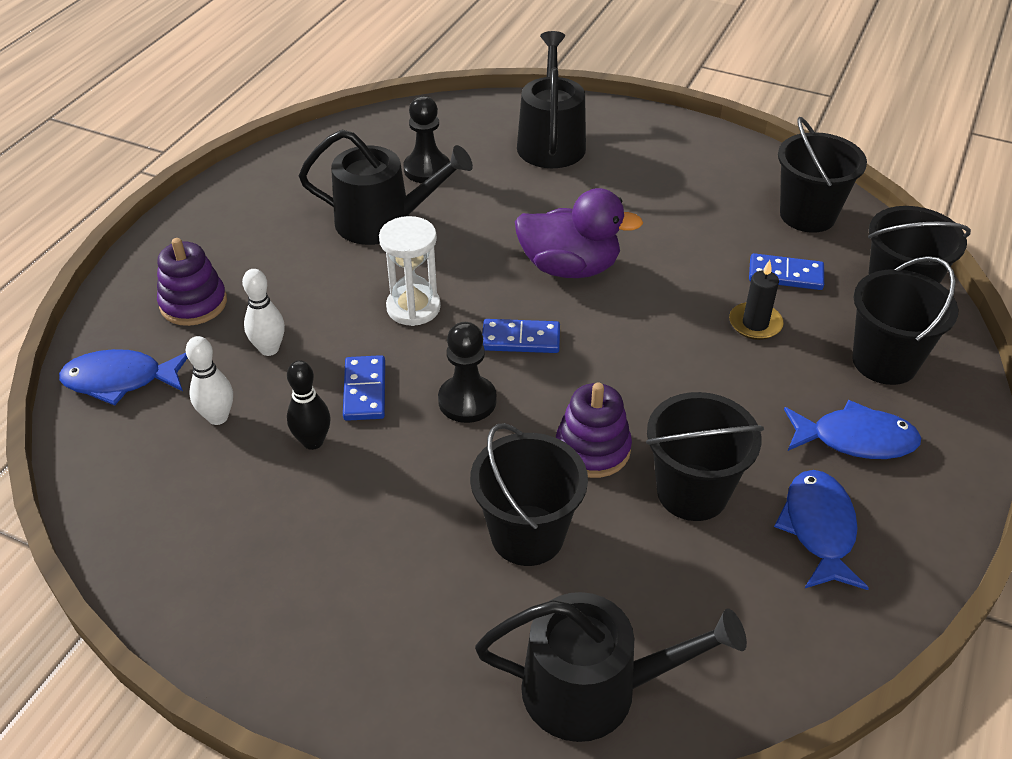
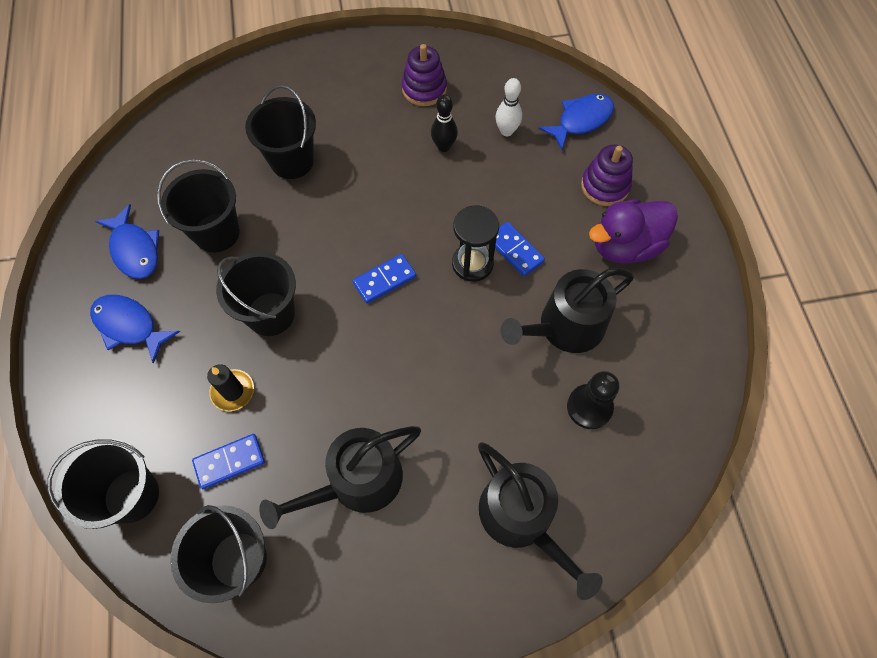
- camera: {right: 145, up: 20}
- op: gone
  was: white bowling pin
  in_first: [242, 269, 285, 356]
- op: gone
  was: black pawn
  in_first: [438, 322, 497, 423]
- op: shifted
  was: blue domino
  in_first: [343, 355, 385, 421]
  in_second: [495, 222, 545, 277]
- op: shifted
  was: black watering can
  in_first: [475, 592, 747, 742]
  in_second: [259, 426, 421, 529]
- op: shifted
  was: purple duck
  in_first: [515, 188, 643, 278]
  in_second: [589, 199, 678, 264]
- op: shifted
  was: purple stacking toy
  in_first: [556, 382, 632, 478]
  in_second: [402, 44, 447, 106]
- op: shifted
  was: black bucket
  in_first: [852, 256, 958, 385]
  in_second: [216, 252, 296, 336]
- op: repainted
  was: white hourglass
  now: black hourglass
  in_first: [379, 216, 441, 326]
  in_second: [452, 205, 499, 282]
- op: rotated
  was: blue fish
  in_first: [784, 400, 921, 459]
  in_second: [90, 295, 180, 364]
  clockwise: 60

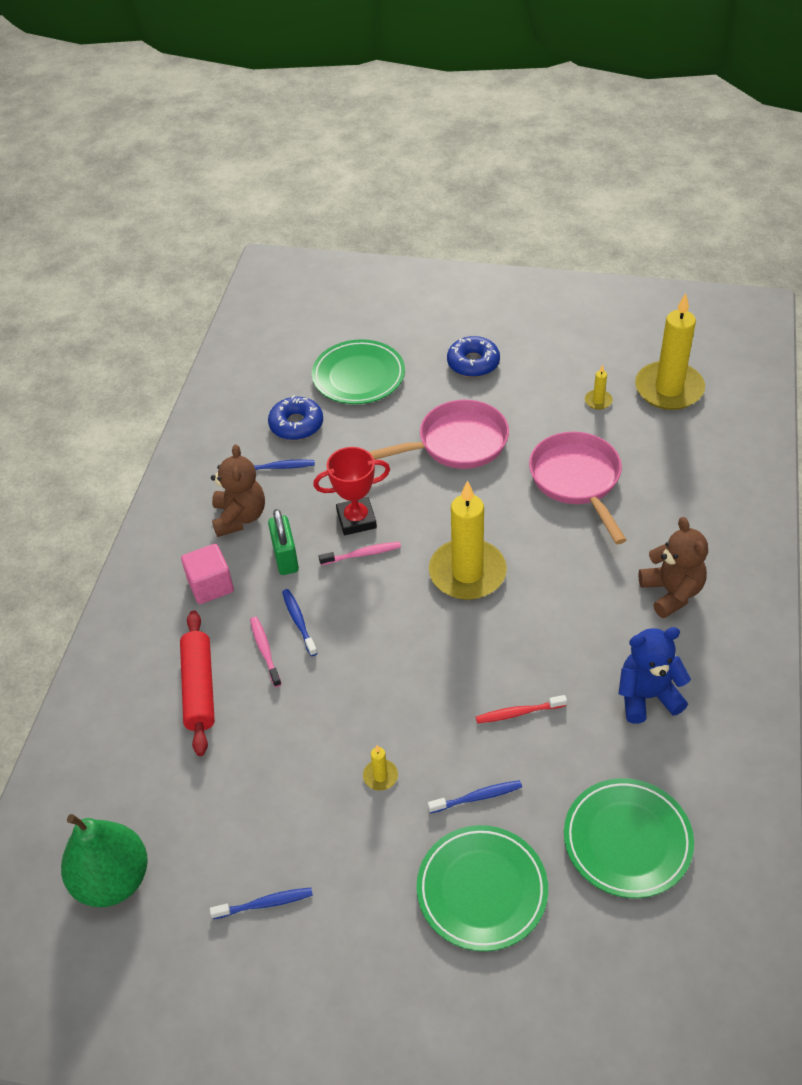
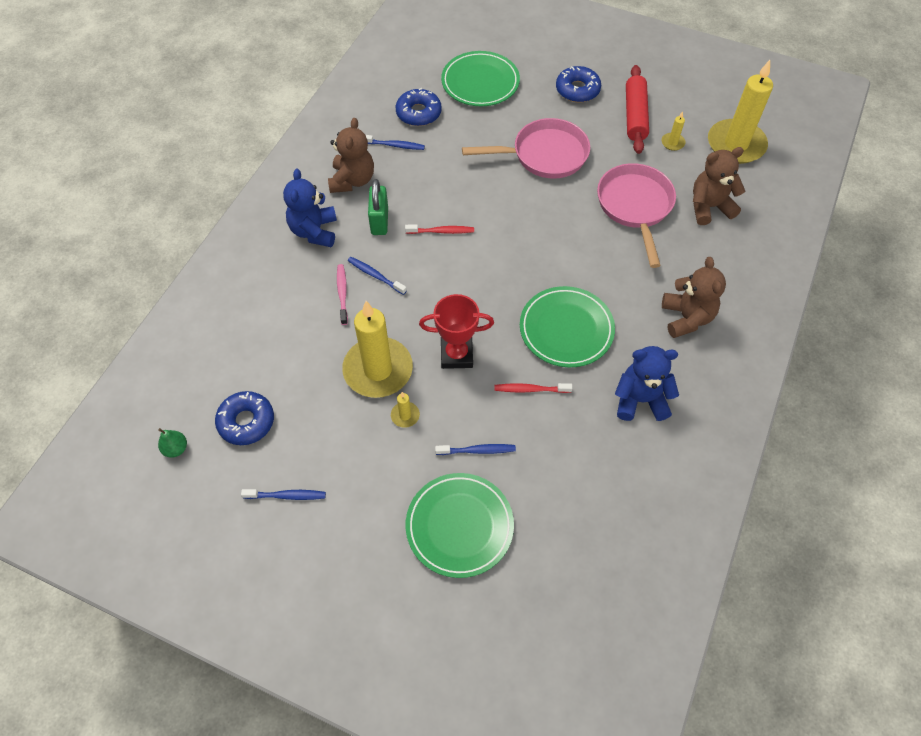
- camera: {right: 10, up: 10}
- op: new
  now: blue donut
  in_second: [215, 391, 274, 445]
- op: new
  now: brown teddy bear
  in_second: [693, 147, 745, 225]
- op: shifted
  was: red rolling pin
  in_first: [180, 611, 215, 756]
  in_second: [626, 65, 649, 154]
- op: shifted
  was: red trophy
  in_first: [313, 447, 390, 535]
  in_second: [419, 294, 494, 369]
- op: shifted
  was: yellow candle
  in_first: [429, 481, 507, 600]
  in_second: [342, 301, 413, 398]
- op: shifted
  was: green plate
  in_first: [564, 778, 694, 898]
  in_second: [520, 286, 615, 367]
- op: swapped
  was: pink cube
  now: blue teddy bear
  in_first: [181, 544, 234, 604]
  in_second: [283, 169, 337, 247]
- op: repainted
  was: pink toothbrush
  now: red toothbrush
  in_first: [319, 542, 401, 565]
  in_second: [405, 225, 474, 234]
- op: rotated
  was: blue toothbrush
  in_first: [282, 589, 317, 656]
  in_second: [348, 257, 407, 295]
  clockwise: -45
- op: scaled
  was: green pear
  in_first: [61, 814, 148, 907]
  in_second: [158, 428, 187, 458]
  ratio: 0.41

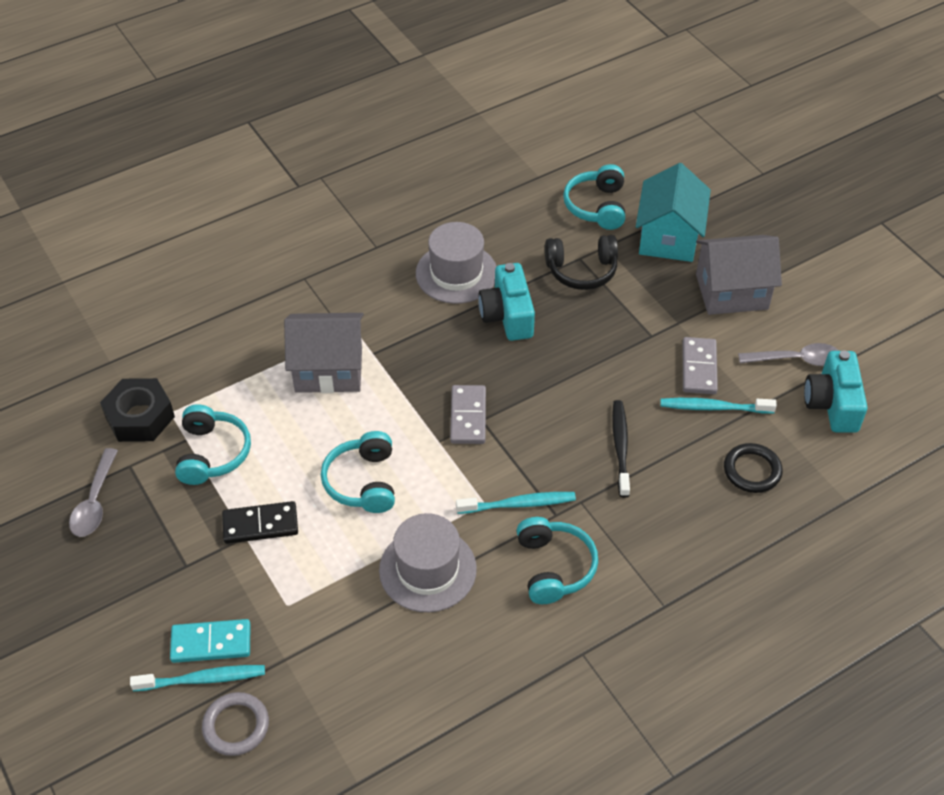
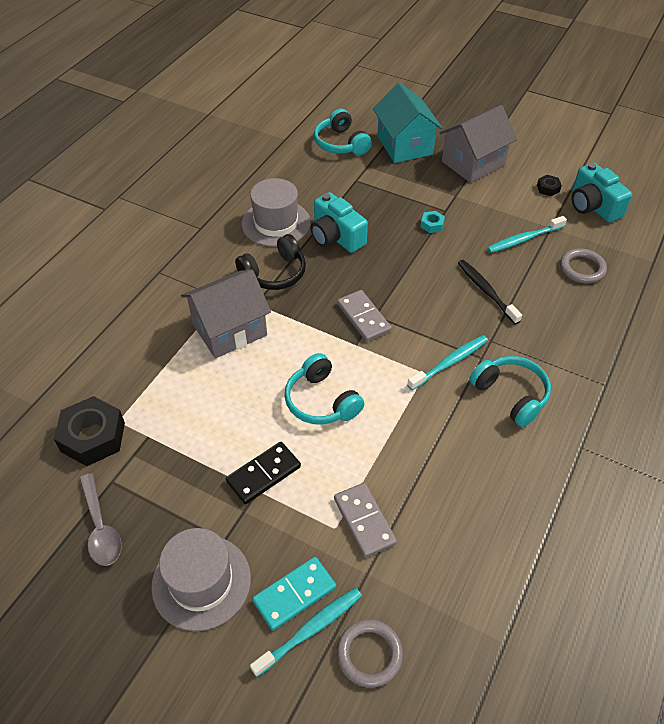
- camera: {right: -30, up: 0}
- op: gone
  was: turquoise headphones
  in_first: [175, 404, 251, 485]
- op: new
  now: turquoise nut
  in_second: [421, 211, 445, 233]
- op: shifted
  was: grey hat
  in_first: [379, 513, 477, 612]
  in_second: [151, 528, 251, 631]
- op: shifted
  was: black headphones
  in_first: [545, 235, 618, 290]
  in_second: [235, 234, 306, 290]
- op: shifted
  was: grey domino
  in_first: [683, 337, 718, 394]
  in_second: [334, 483, 397, 558]
- op: swapped
  was: grey spoon
  now: black nut
  in_first: [738, 343, 839, 366]
  in_second: [537, 175, 562, 196]
- op: repainted
  was: black ring
  now: grey ring
  in_first: [724, 443, 783, 493]
  in_second: [560, 249, 607, 283]

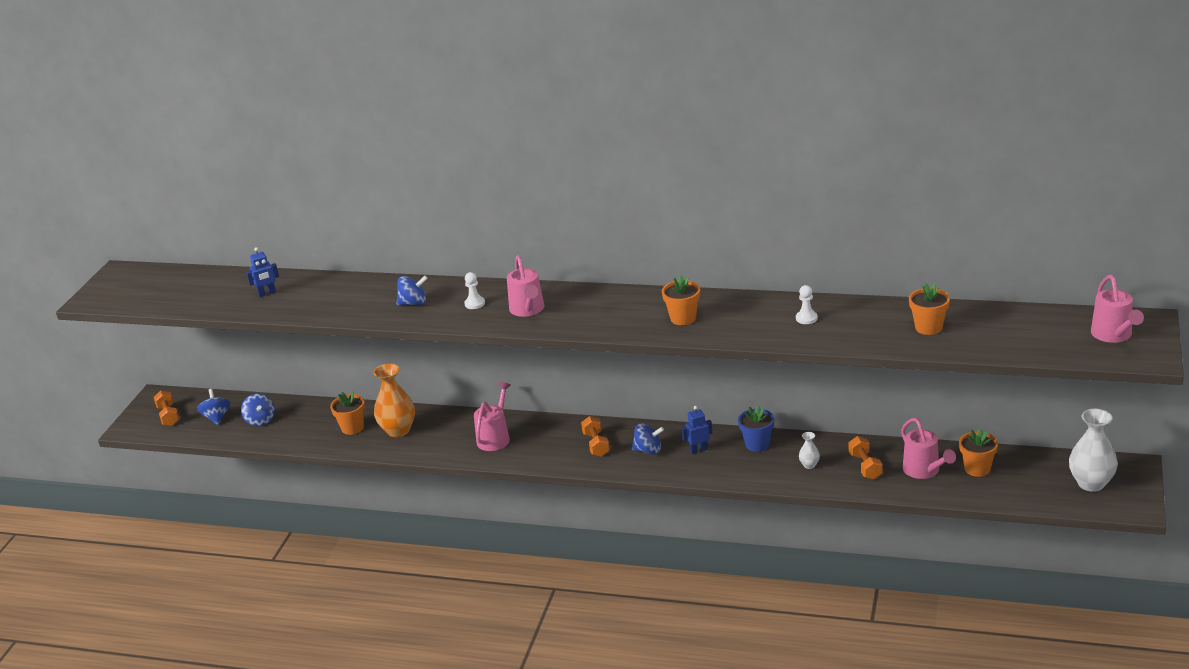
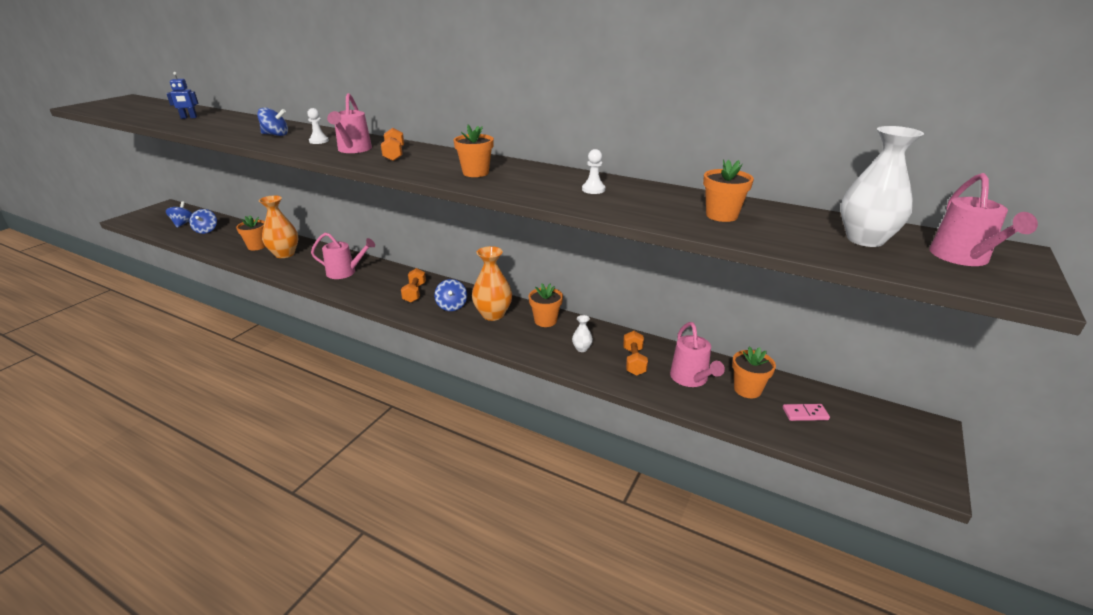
- camera: {right: 10, up: 0}
- op: new
  now: pink domino
  in_second: [783, 404, 830, 421]
- op: shifted
  was: orange dumbbell
  in_first: [154, 391, 179, 426]
  in_second: [381, 128, 404, 161]
- op: shifted
  was: white vase
  in_first: [1069, 409, 1118, 492]
  in_second: [841, 126, 924, 247]
- op: swapped
  was: blue robot
  now: orange vase
  in_first: [681, 406, 712, 454]
  in_second: [472, 246, 512, 321]
- op: repainted
  was: blue flower pot
  now: orange flower pot
  in_first: [738, 405, 774, 452]
  in_second: [529, 283, 563, 327]
- op: rotated
  was: pink watering can
  in_first: [474, 382, 511, 451]
  in_second: [311, 233, 375, 279]
  clockwise: 60
- op: rotated
  was: blue spinning top
  in_first: [632, 423, 664, 455]
  in_second: [434, 279, 467, 311]
  clockwise: 60

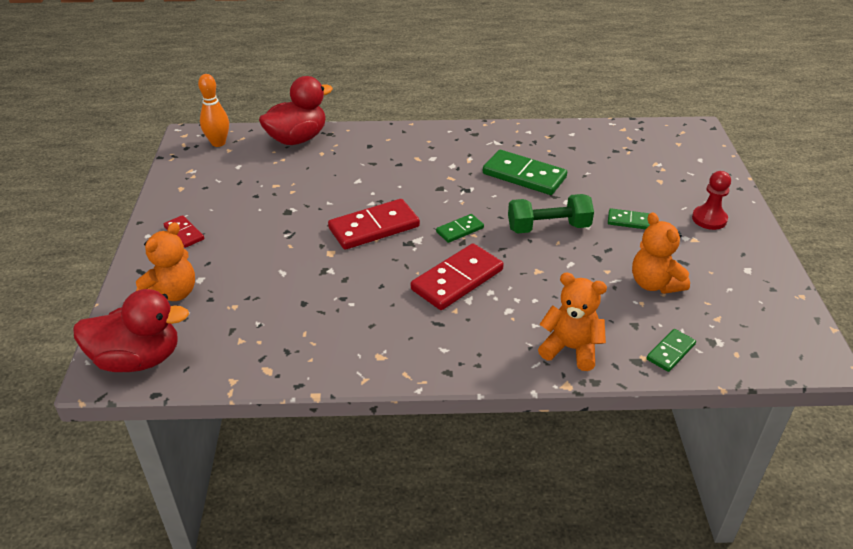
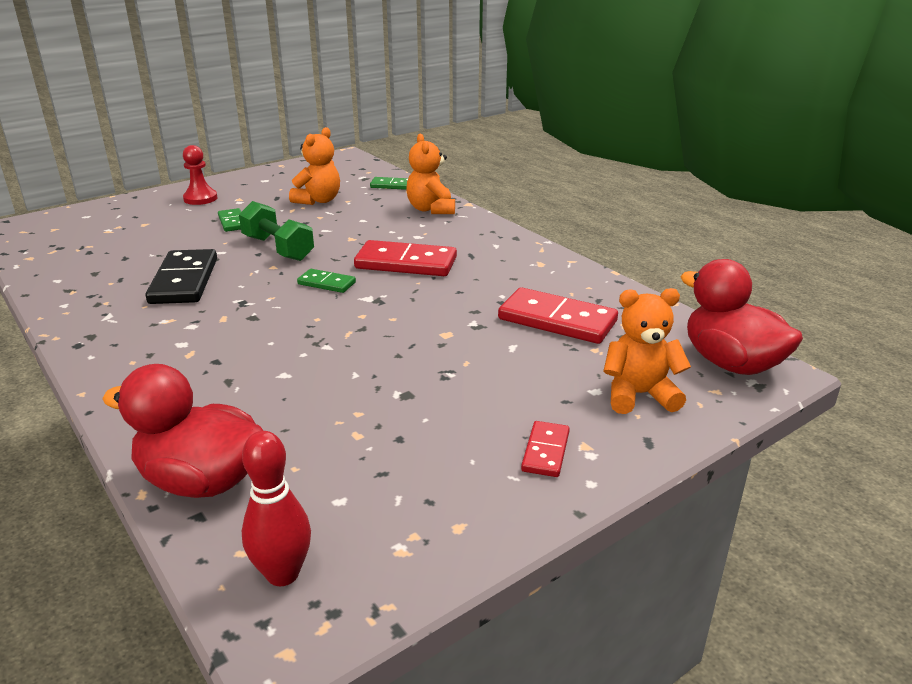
- camera: {right: -125, up: -10}
- op: shifted
  was: red domino
  in_first: [328, 199, 420, 250]
  in_second: [498, 287, 618, 344]
- op: repainted
  was: orange bowling pin
  now: red bowling pin
  in_first: [198, 74, 229, 147]
  in_second: [242, 431, 311, 586]
- op: repainted
  was: green domino
  now: black domino
  in_first: [483, 150, 567, 195]
  in_second: [146, 249, 217, 304]

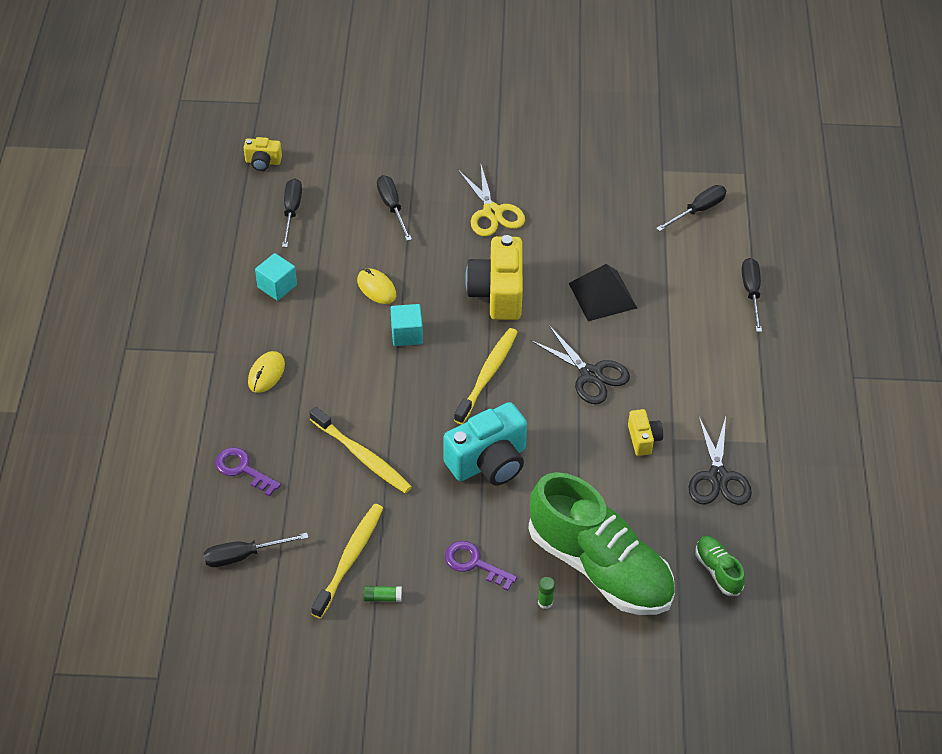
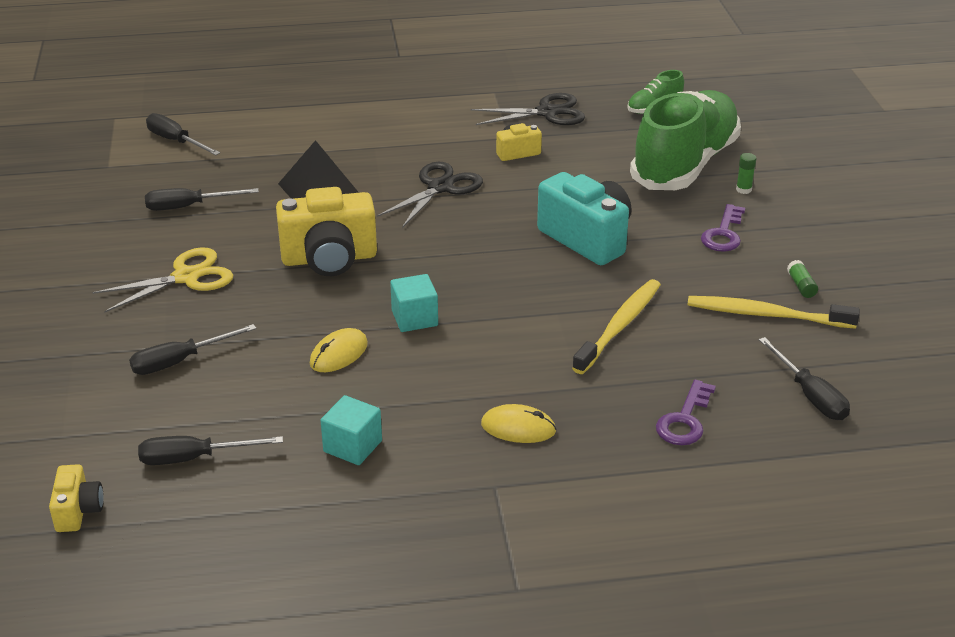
- camera: {right: -100, up: -15}
- op: gone
  was: yellow toothbrush
  in_first: [454, 328, 518, 424]
- op: shifted
  was: black screwdriver
  in_first: [742, 258, 762, 332]
  in_second: [145, 188, 259, 211]

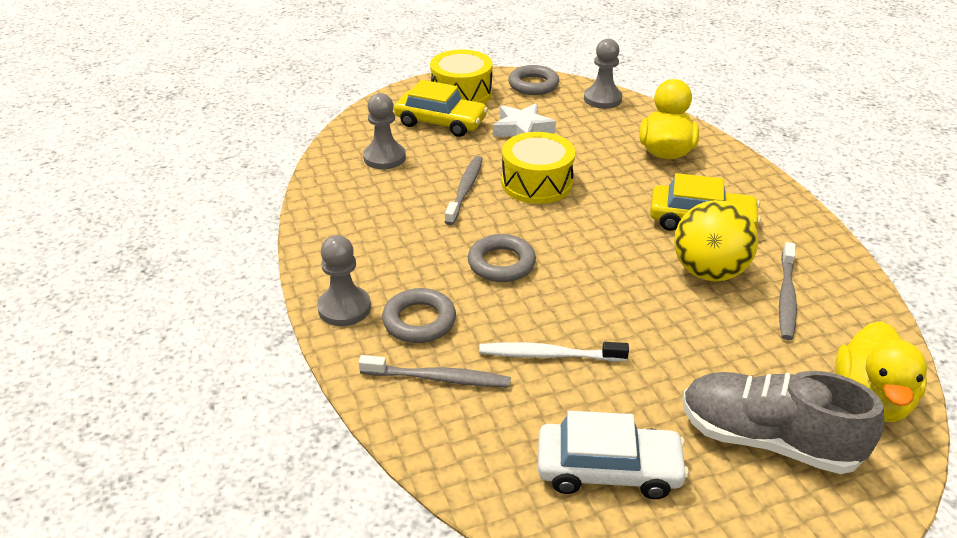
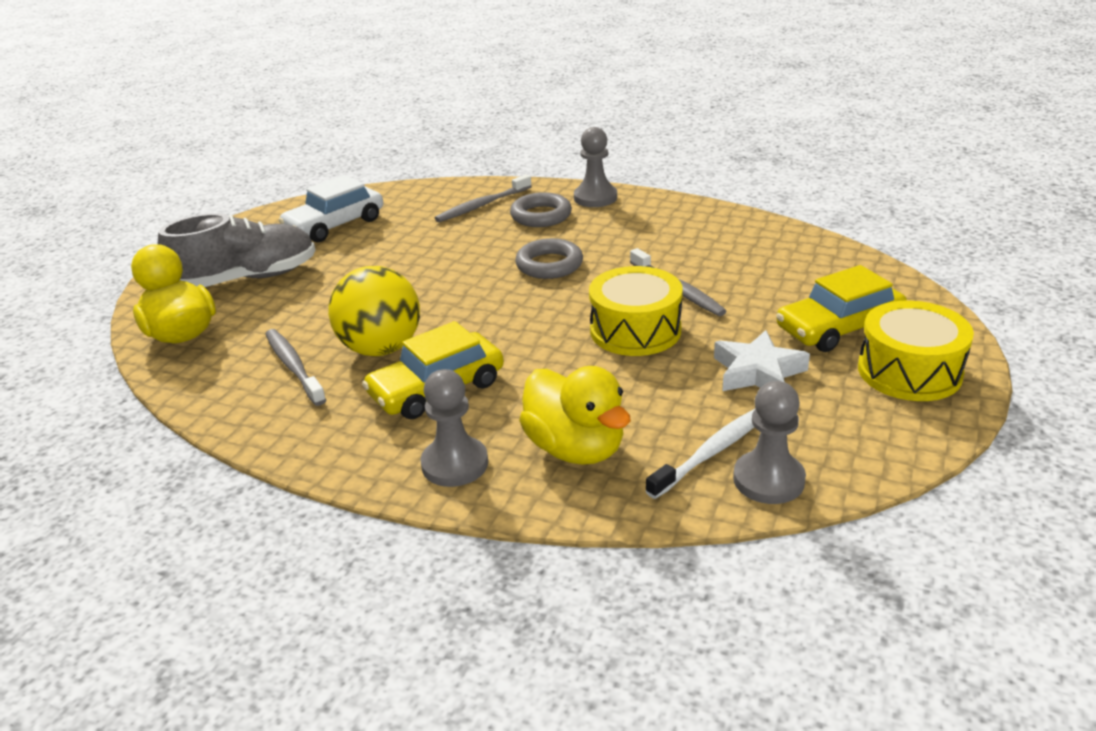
- camera: {right: 135, up: -5}
- op: gone
  was: grey ring
  in_first: [508, 65, 559, 95]
- op: shifted
  was: grey pawn
  in_first: [363, 93, 406, 169]
  in_second: [420, 369, 488, 487]
- op: shifted
  was: white toothbrush
  in_first: [479, 342, 629, 361]
  in_second: [645, 409, 755, 499]

